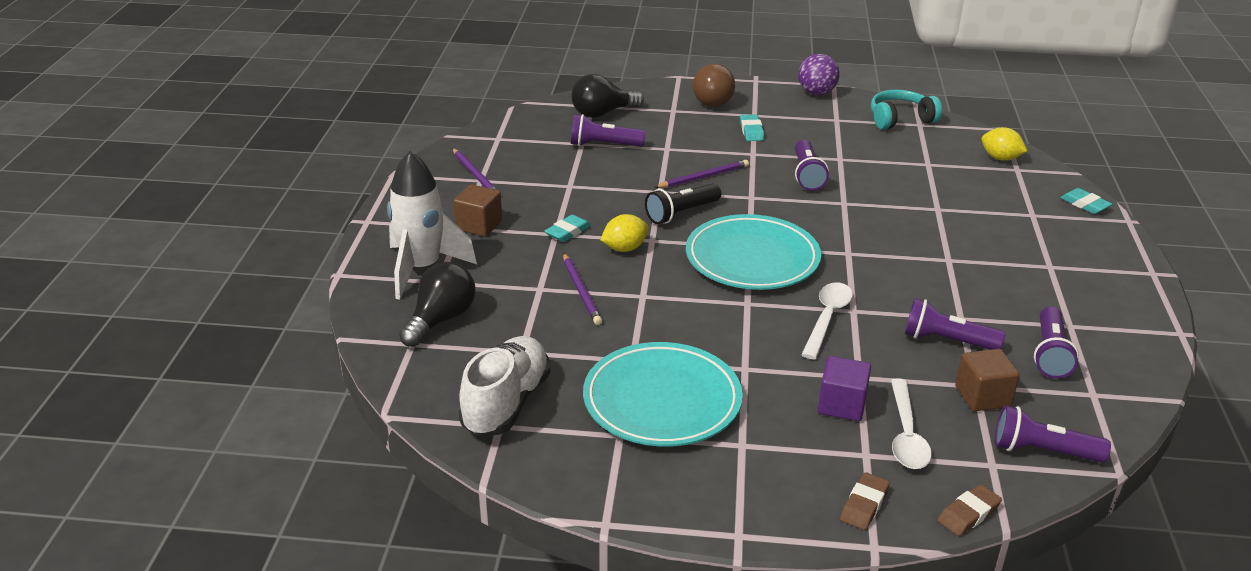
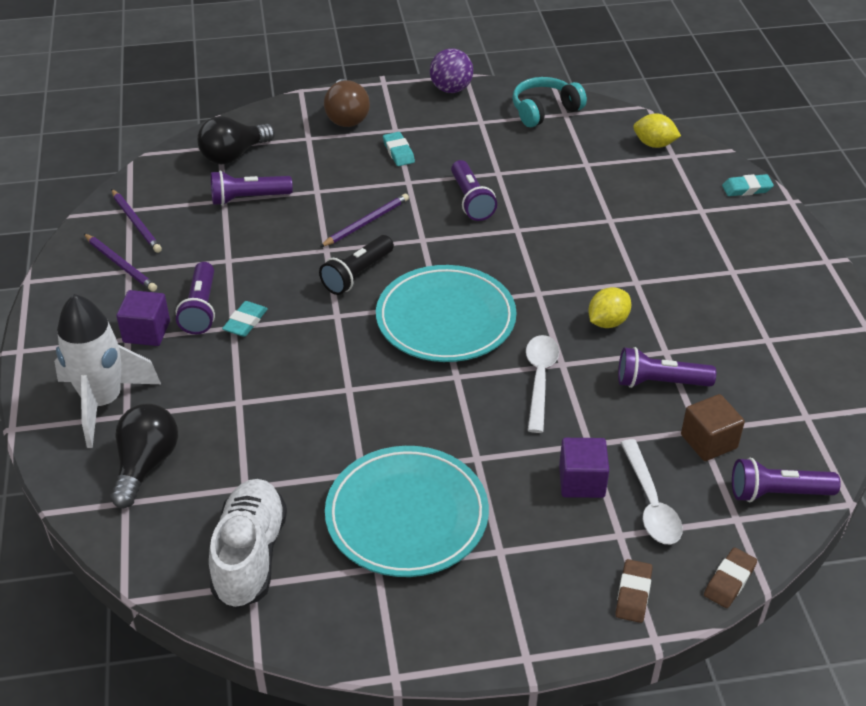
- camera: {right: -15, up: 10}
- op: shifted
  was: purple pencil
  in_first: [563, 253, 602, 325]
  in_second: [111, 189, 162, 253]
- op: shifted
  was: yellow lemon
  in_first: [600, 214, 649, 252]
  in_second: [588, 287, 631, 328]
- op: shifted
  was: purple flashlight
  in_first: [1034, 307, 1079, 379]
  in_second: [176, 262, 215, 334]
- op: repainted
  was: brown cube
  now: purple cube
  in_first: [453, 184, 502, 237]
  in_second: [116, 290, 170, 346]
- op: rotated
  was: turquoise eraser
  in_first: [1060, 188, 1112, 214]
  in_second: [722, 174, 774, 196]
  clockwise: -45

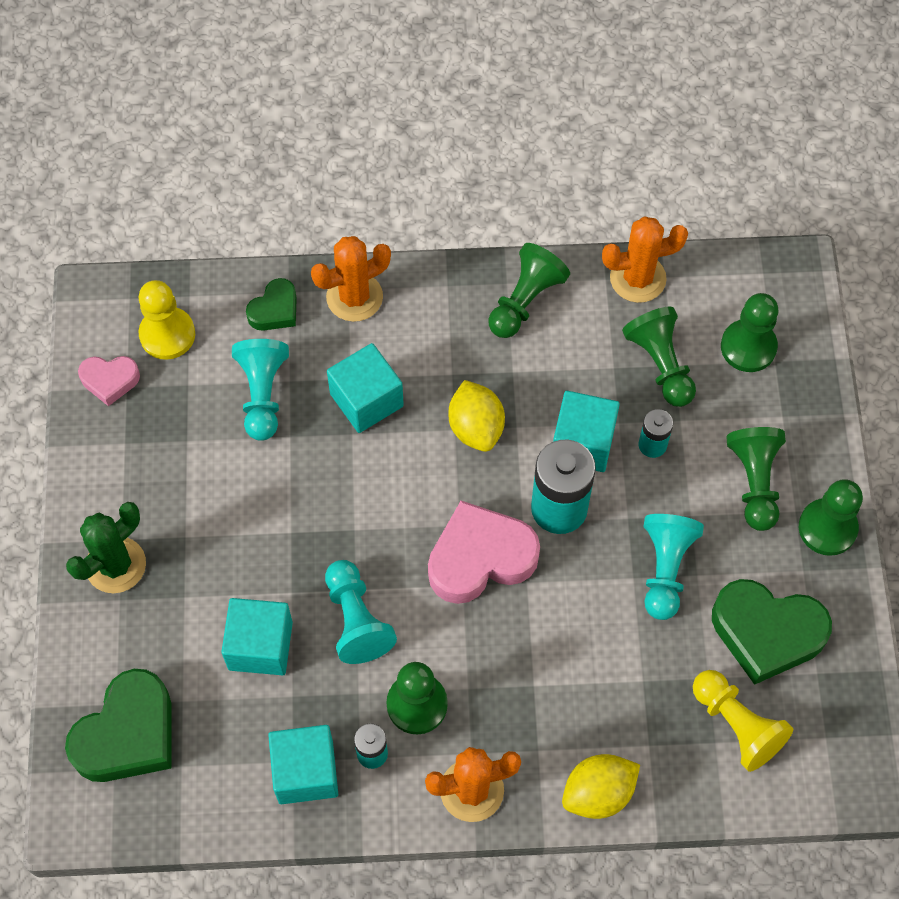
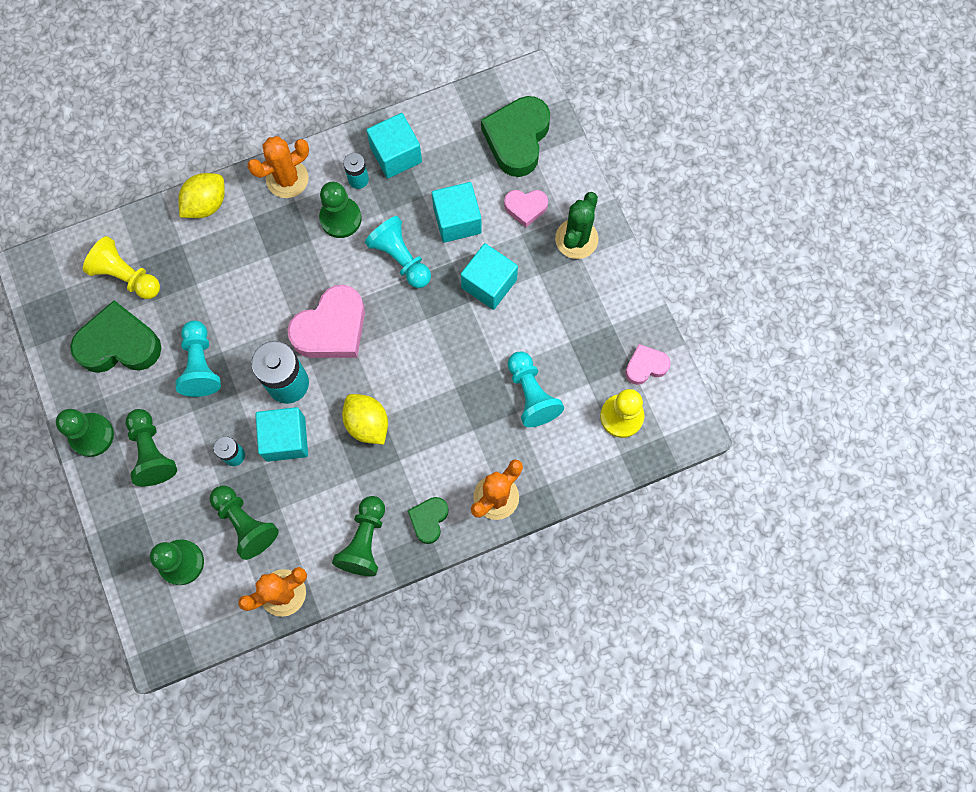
- camera: {right: 160, up: 10}
- op: new
  now: pink heart
  in_second: [504, 190, 548, 227]
- op: shifted
  was: green heart
  in_first: [246, 278, 297, 331]
  in_second: [408, 497, 449, 544]
- op: shifted
  was: turquoise cube
  in_first: [327, 343, 404, 433]
  in_second: [461, 243, 518, 310]

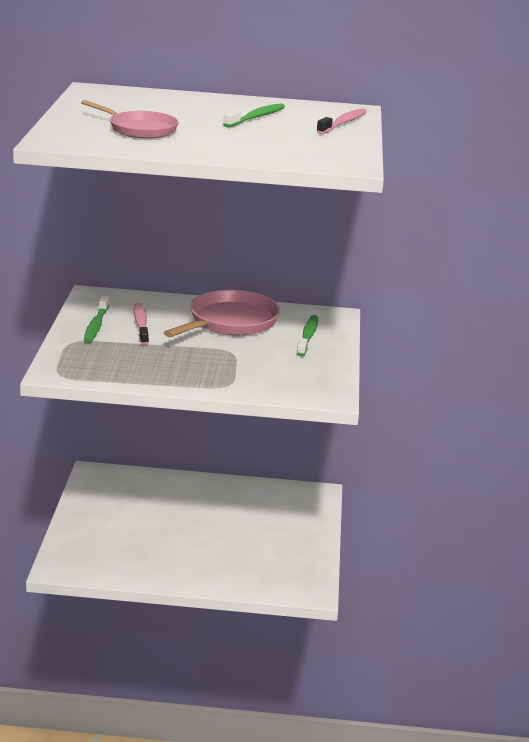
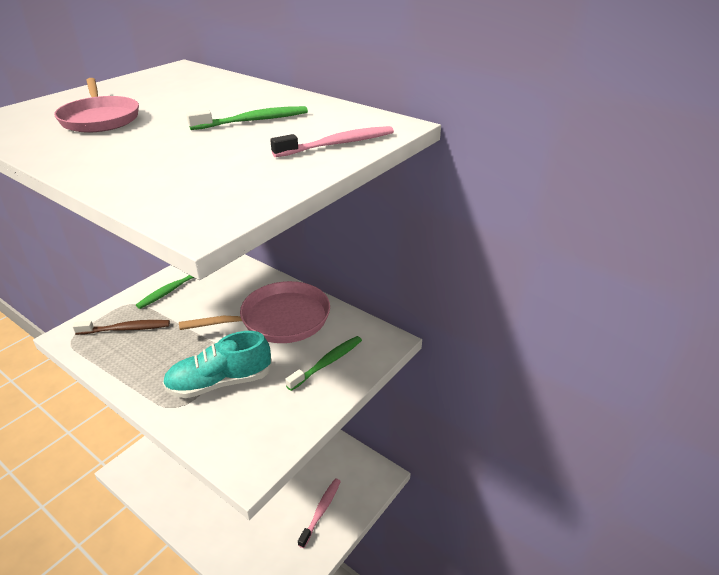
- camera: {right: 35, up: 10}
- op: new
  now: brown toothbrush
  in_second: [72, 320, 170, 335]
- op: new
  now: turquoise shoe
  in_second: [162, 331, 272, 398]
- op: shifted
  was: pink toothbrush
  in_first: [134, 303, 149, 345]
  in_second: [298, 478, 341, 548]

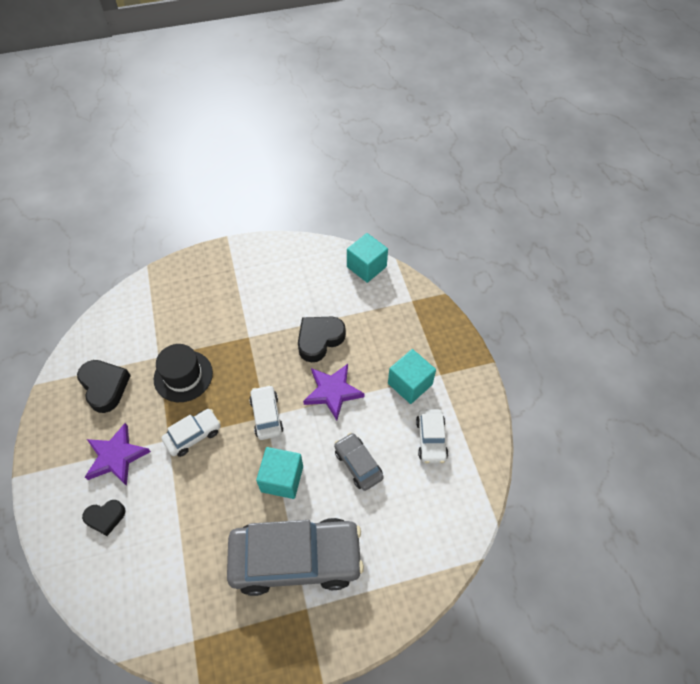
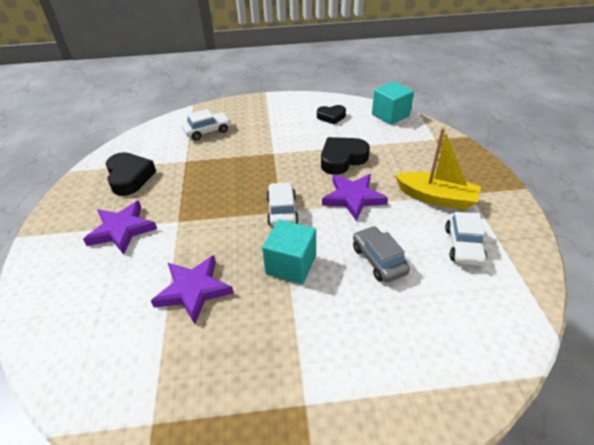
- camera: {right: 10, up: -15}
- op: gone
  was: black hat
  in_first: [154, 344, 213, 402]
- op: gone
  was: grey car
  in_first: [227, 518, 364, 596]
- op: new
  now: purple star
  in_second: [151, 255, 234, 324]
- op: shifted
  was: black heart
  in_first: [82, 500, 125, 536]
  in_second: [317, 105, 346, 124]
- op: shifted
  was: white car
  in_first: [162, 409, 221, 457]
  in_second: [182, 109, 231, 140]
- op: swapped
  was: turquoise cube
  now: yellow boat
  in_first: [388, 349, 436, 404]
  in_second: [395, 128, 481, 210]

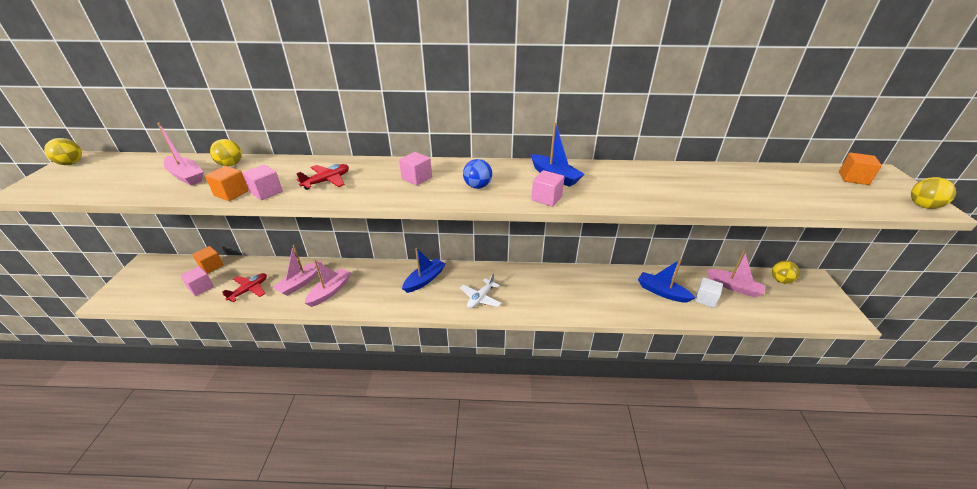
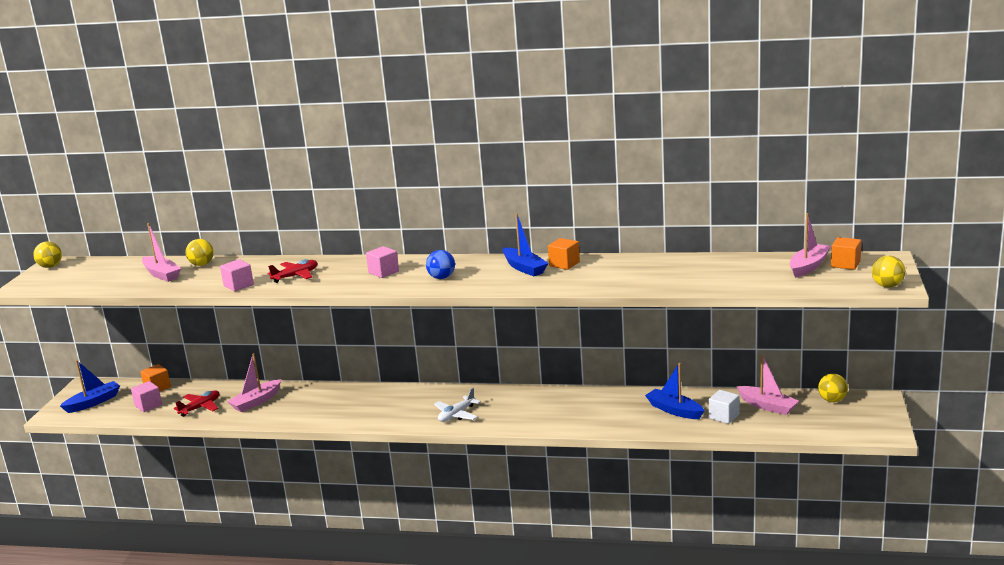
- camera: {right: 10, up: -15}
- op: gone
  was: pink cube
  in_first: [531, 170, 564, 207]
- op: shifted
  was: orange cube
  in_first: [205, 166, 249, 201]
  in_second: [548, 238, 580, 270]
- op: shifted
  was: pink boat
  in_first: [305, 260, 351, 307]
  in_second: [790, 213, 831, 278]
- op: shifted
  was: blue boat
  in_first: [402, 248, 446, 293]
  in_second: [60, 360, 120, 413]

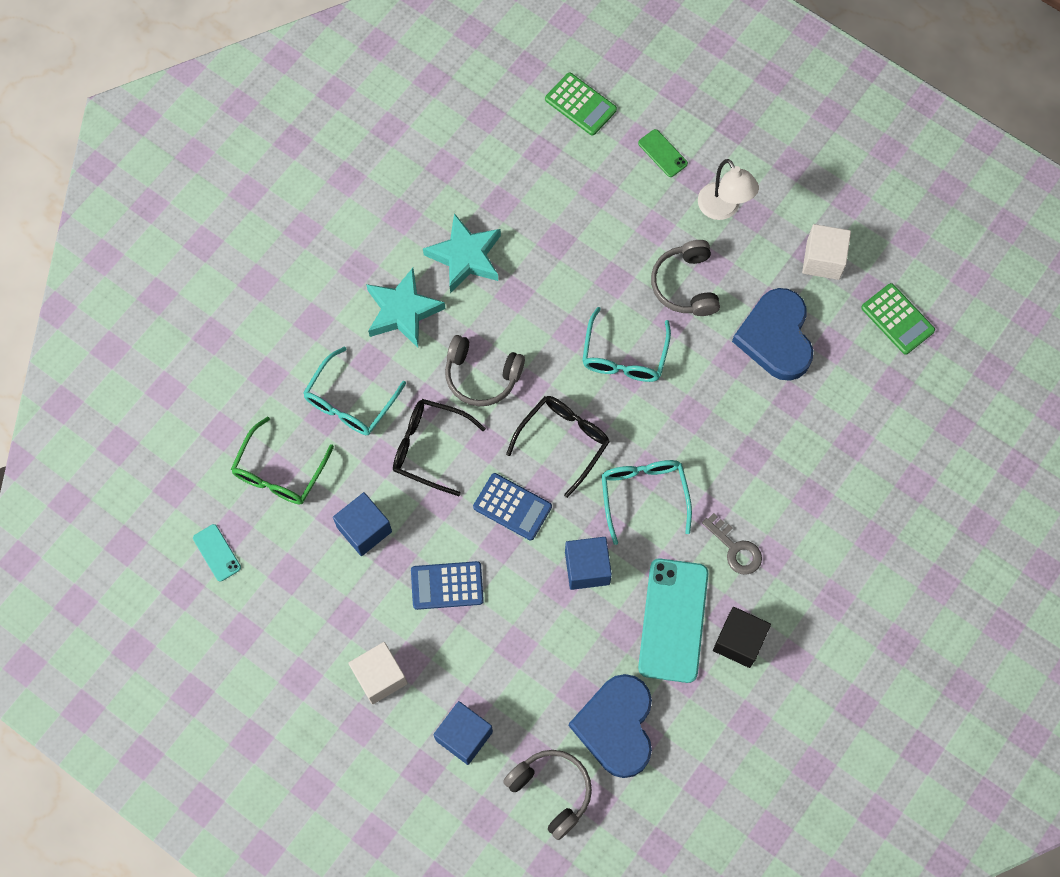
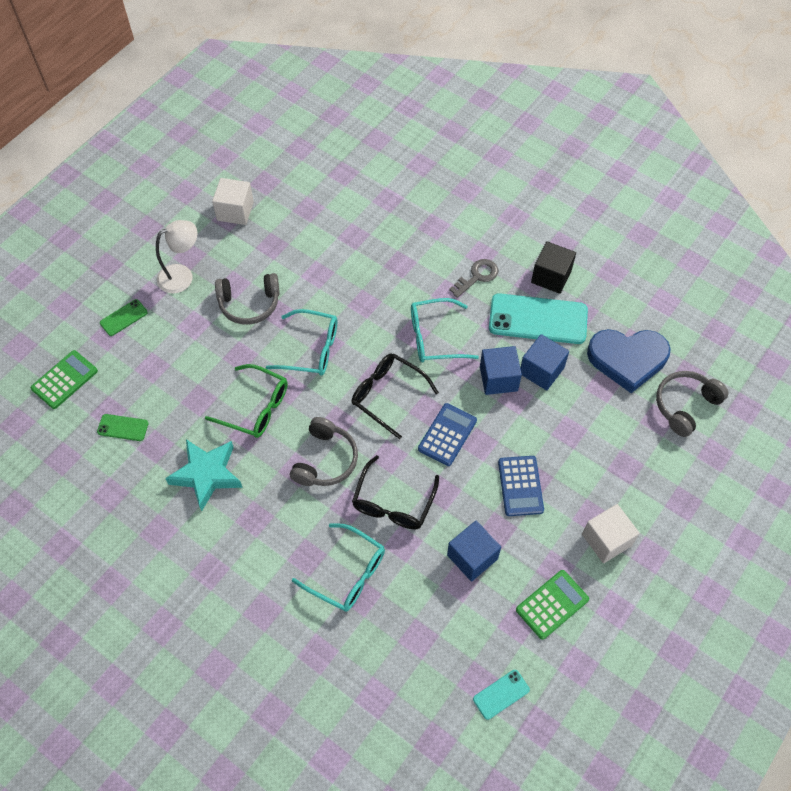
- camera: {right: -90, up: -10}
- op: gone
  was: turquoise star
  in_first: [366, 268, 445, 348]
- op: gone
  was: blue heart
  in_first: [732, 288, 813, 381]
- op: new
  now: green phone
  in_second: [97, 414, 148, 441]
- op: shifted
  was: green glasses
  in_first: [231, 417, 334, 504]
  in_second: [205, 364, 288, 438]
- op: shifted
  was: blue cube
  in_first: [433, 701, 493, 765]
  in_second: [520, 334, 569, 390]
- op: shifted
  was: green calculator
  in_first: [861, 283, 935, 355]
  in_second: [516, 570, 589, 640]

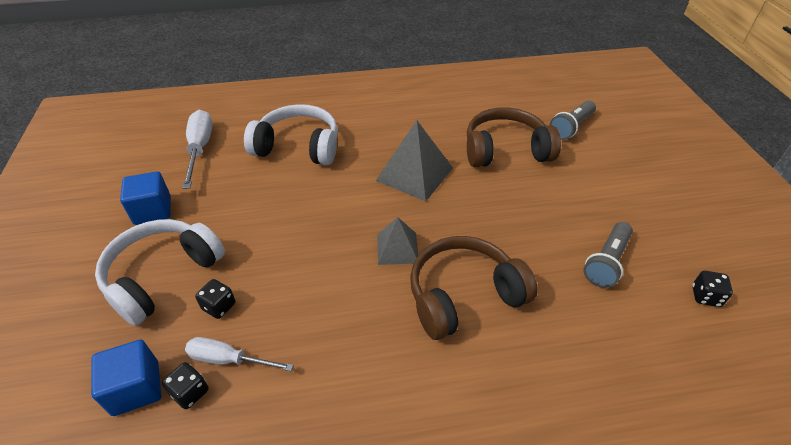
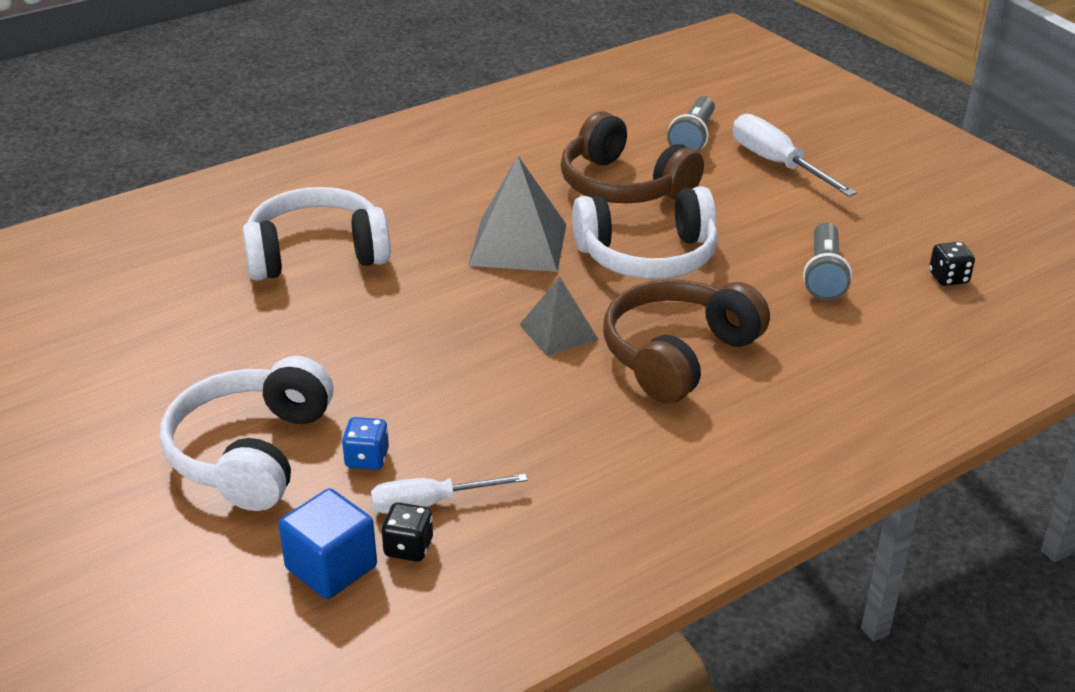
- camera: {right: -25, up: -10}
- op: gone
  was: blue cube
  in_first: [120, 171, 171, 225]
- op: new
  now: white headphones
  in_second: [572, 186, 718, 279]
- op: shifted
  was: white screwdriver
  in_first: [182, 110, 212, 189]
  in_second: [733, 113, 857, 197]
- op: repainted
  was: black dice
  now: blue dice
  in_first: [195, 279, 235, 319]
  in_second: [342, 417, 389, 470]
- op: rotated
  was: brown headphones
  in_first: [467, 107, 561, 167]
  in_second: [561, 111, 704, 204]
  clockwise: -105

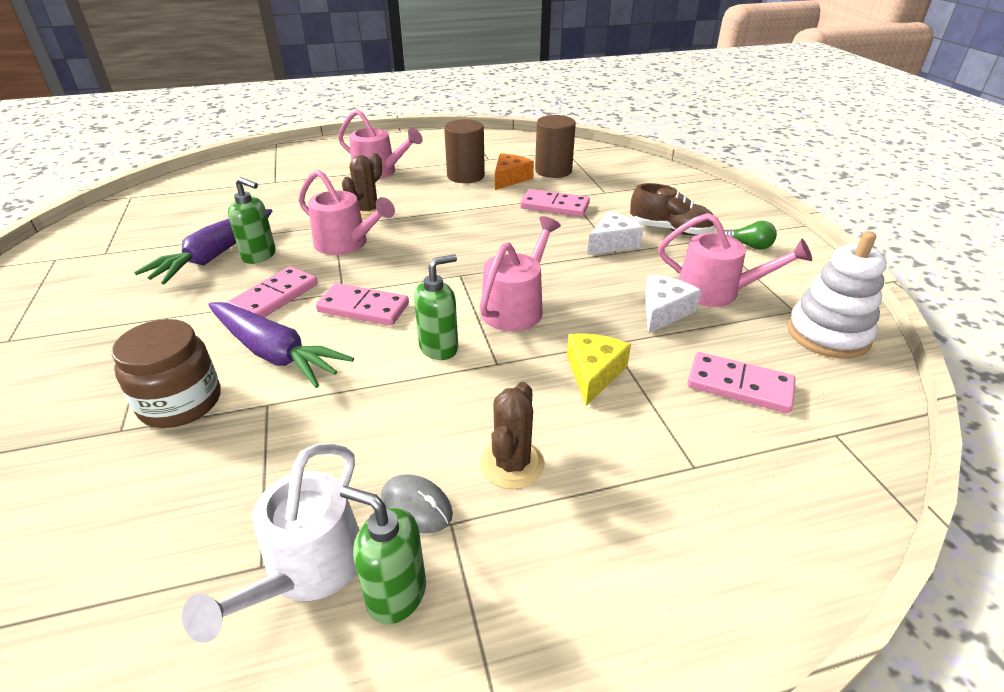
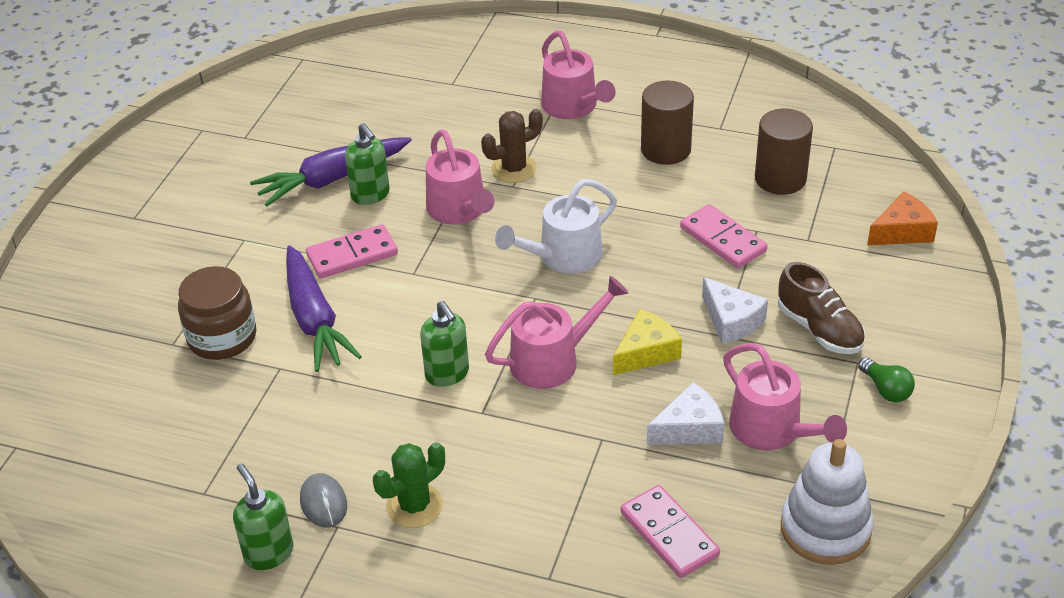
- camera: {right: 35, up: 5}
- op: gone
  was: pink domino
  in_first: [316, 283, 409, 326]
- op: shifted
  was: white watering can
  in_first: [182, 443, 359, 643]
  in_second: [495, 179, 617, 274]
- op: shifted
  was: orange cheese
  in_first: [495, 153, 534, 190]
  in_second: [867, 191, 938, 245]
- op: shifted
  was: yellow cheese
  in_first: [567, 333, 631, 406]
  in_second: [613, 309, 682, 375]
- op: repainted
  was: brown cactus
  now: green cactus
  in_first: [480, 382, 545, 489]
  in_second: [373, 442, 445, 528]
- op: rotated
  was: green soap dispenser
  in_first: [414, 254, 458, 360]
  in_second: [420, 301, 469, 387]
  clockwise: 60
- op: rotated
  was: white cheese
  in_first: [587, 211, 644, 255]
  in_second: [702, 277, 768, 344]
  clockwise: 60

